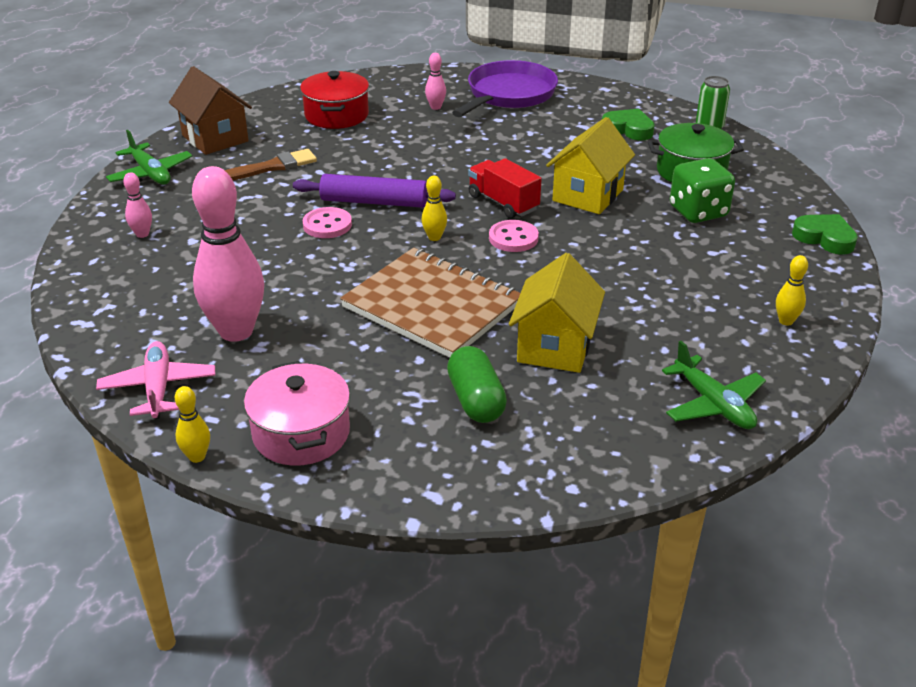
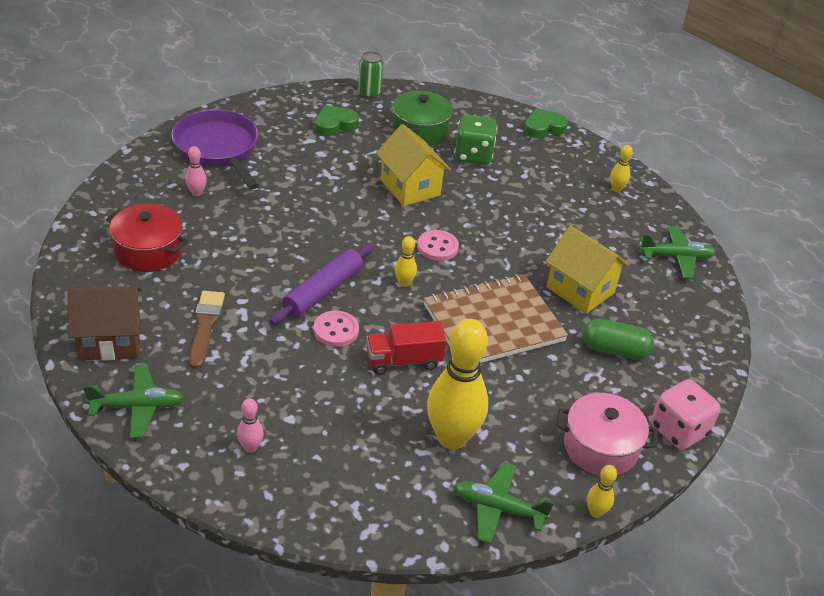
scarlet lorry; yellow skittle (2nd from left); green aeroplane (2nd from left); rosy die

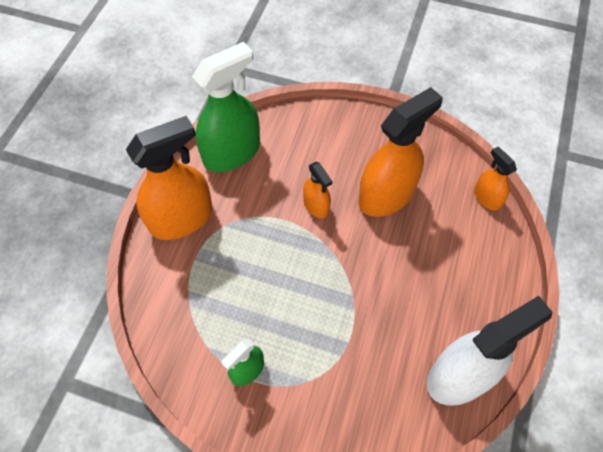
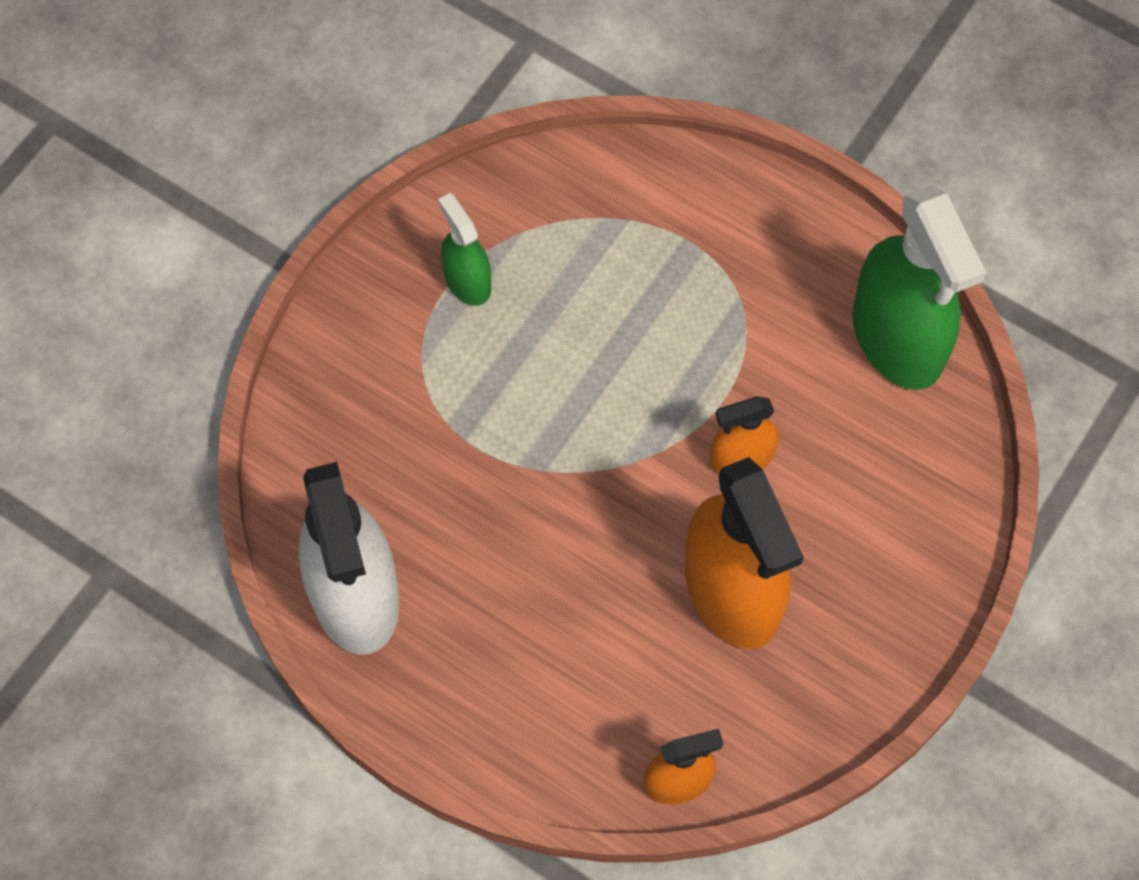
bright orange spray cleaner (1st from left in the first image)

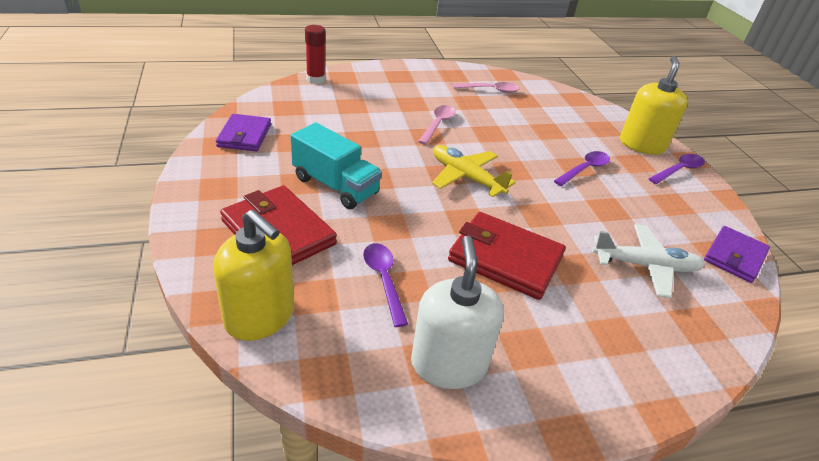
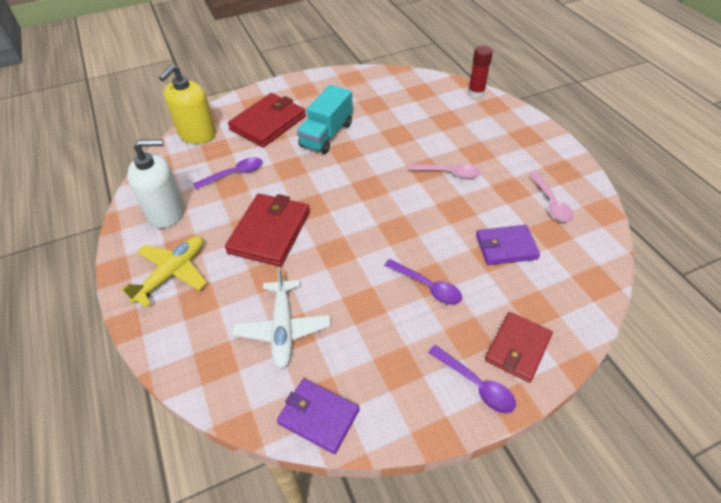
yellow aeroplane; purple billfold (2nd from left); scarlet billfold (3rd from left)

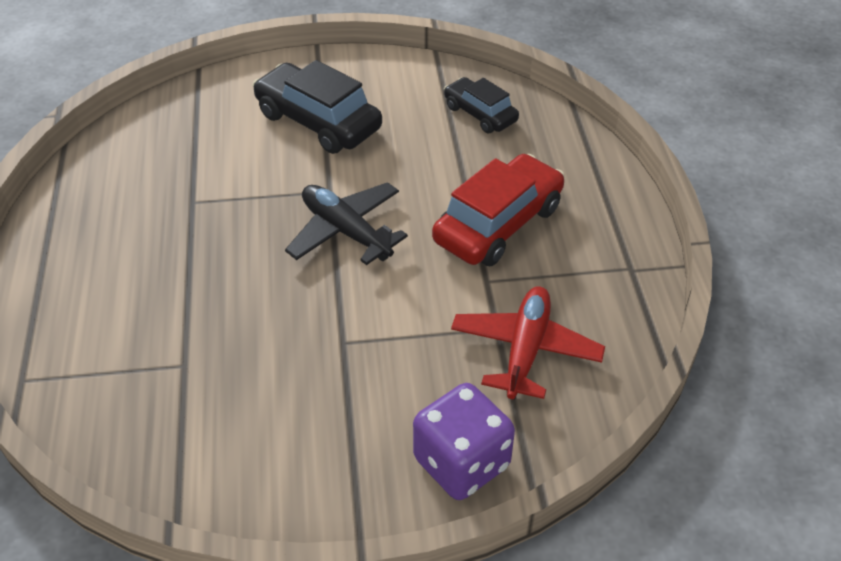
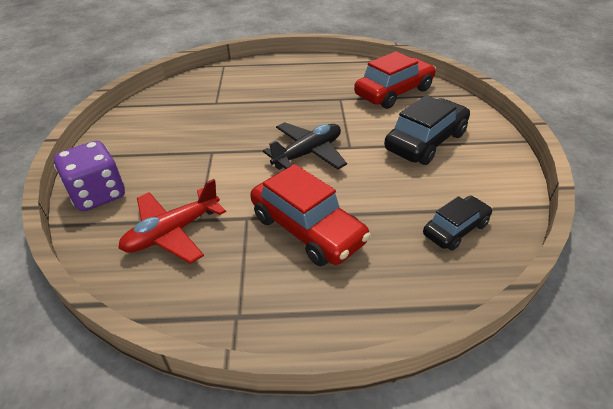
scarlet aeroplane; scarlet automobile (2nd from left)

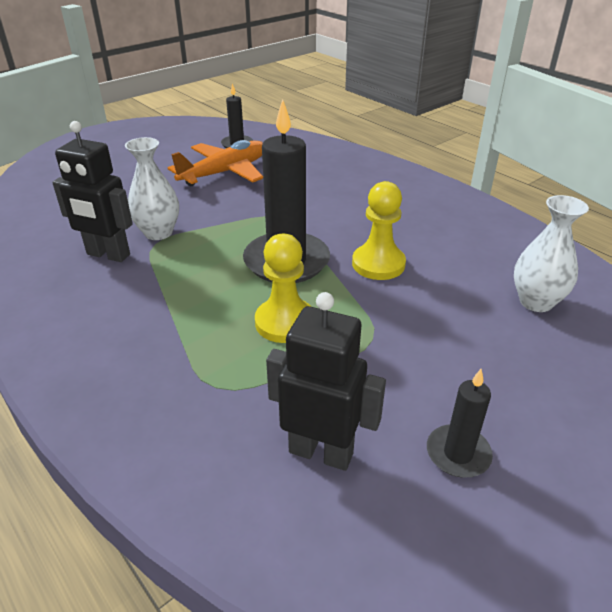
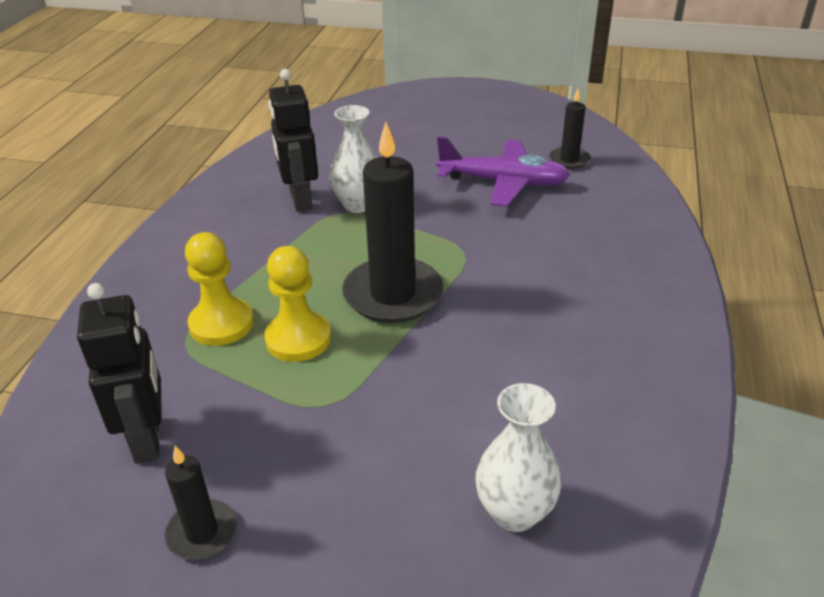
yellow game pawn (1st from left); purple aeroplane

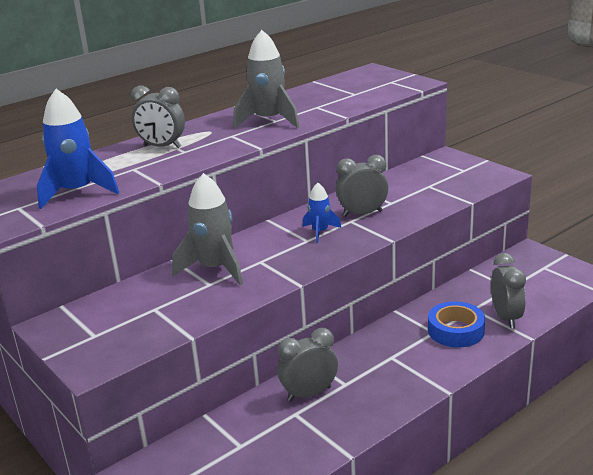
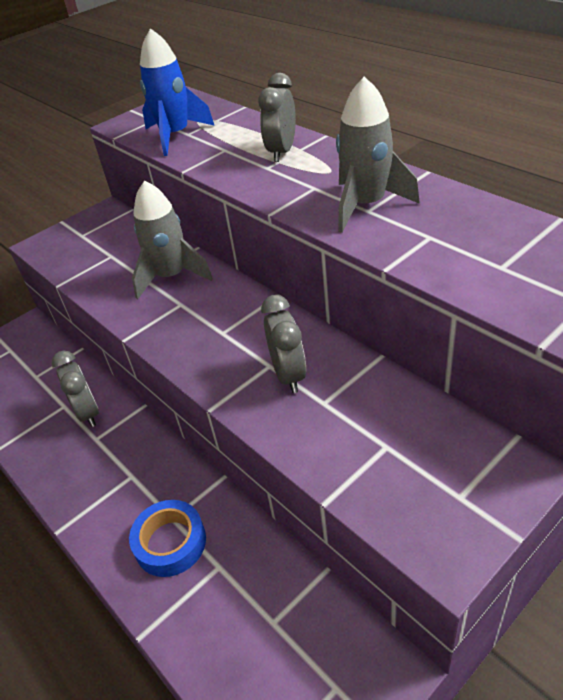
royal blue rocket (2nd from left in the first image); ash-grey bedside clock (4th from left in the first image)

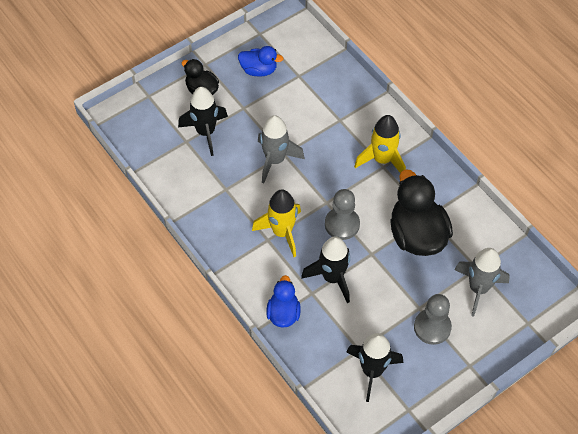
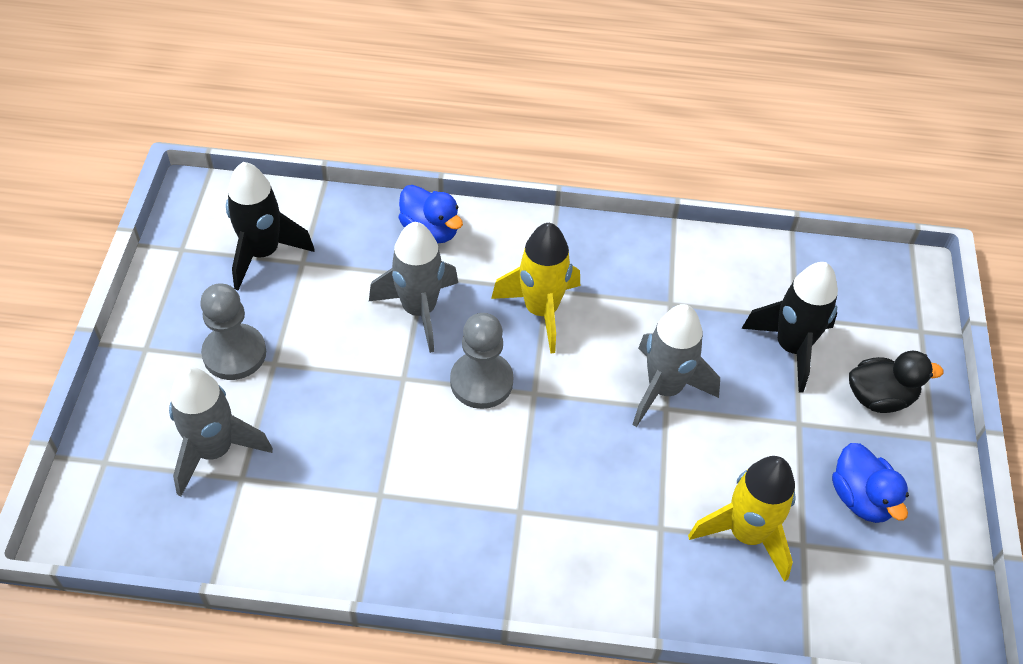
ash-grey rocket (2nd from left); yellow rocket (2nd from left); royal blue rubber duck (2nd from left); black rubber duck (2nd from left in the first image)

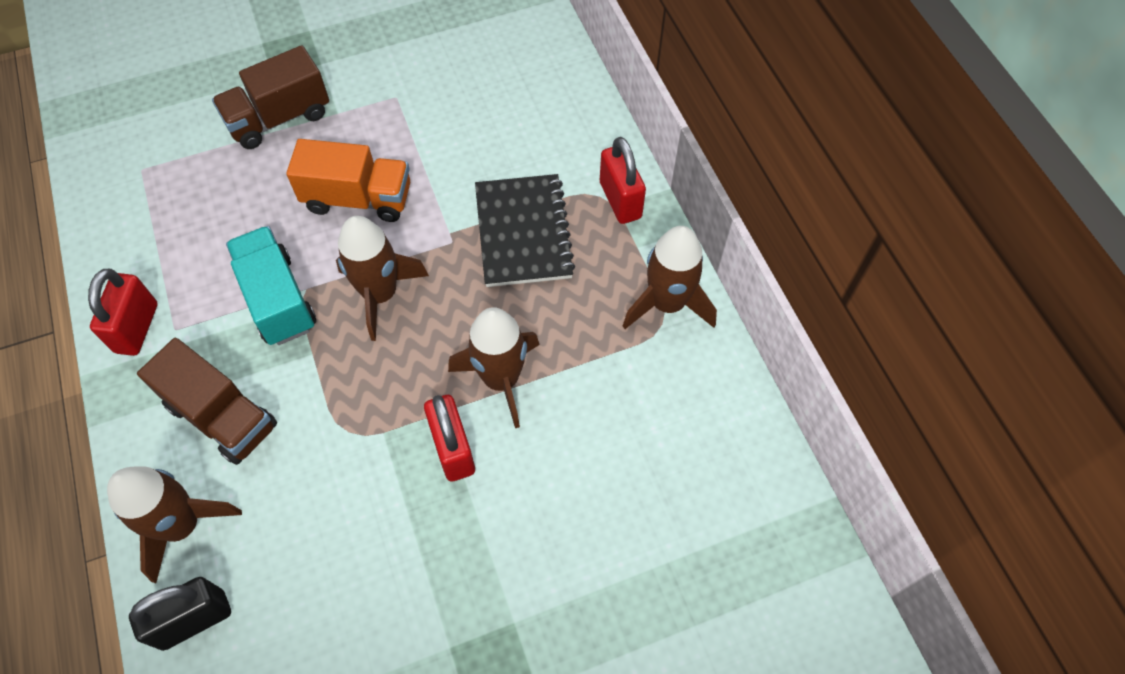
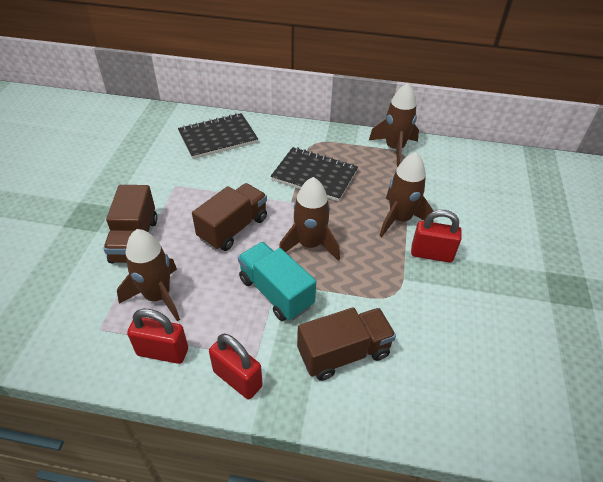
russet rocket (1st from left); scarlet padlock (1st from left); black exercise book (1st from left); russet lorry (2nd from left); teal lorry; black padlock

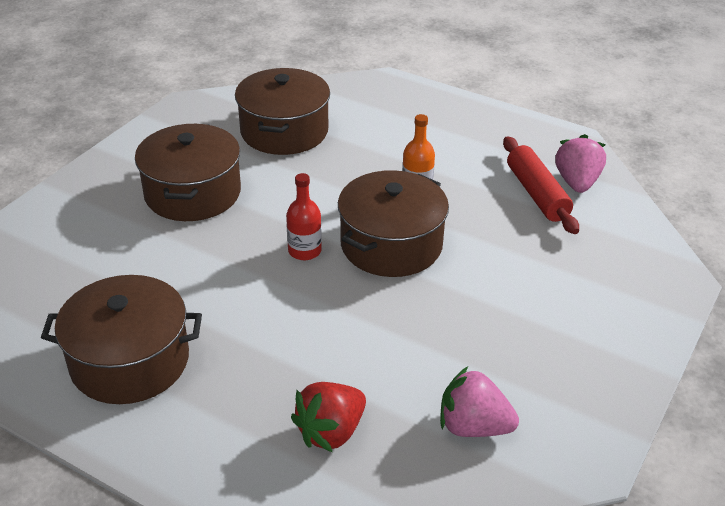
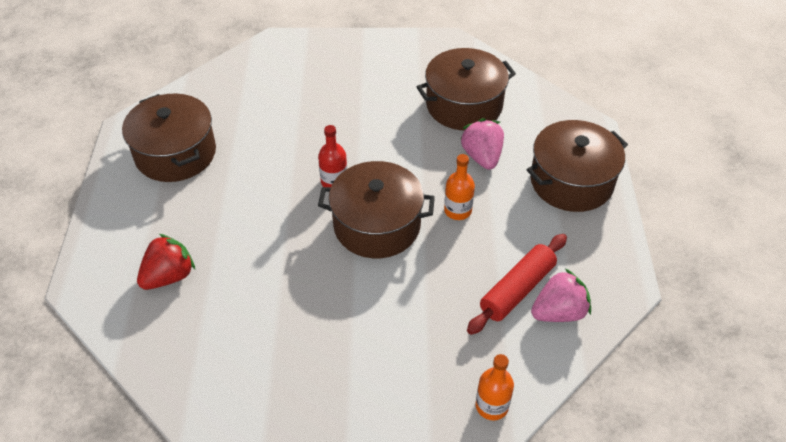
scarlet strawberry; rosy strawberry (1st from left); bright orange bottle (2nd from left); russet pot (4th from left)

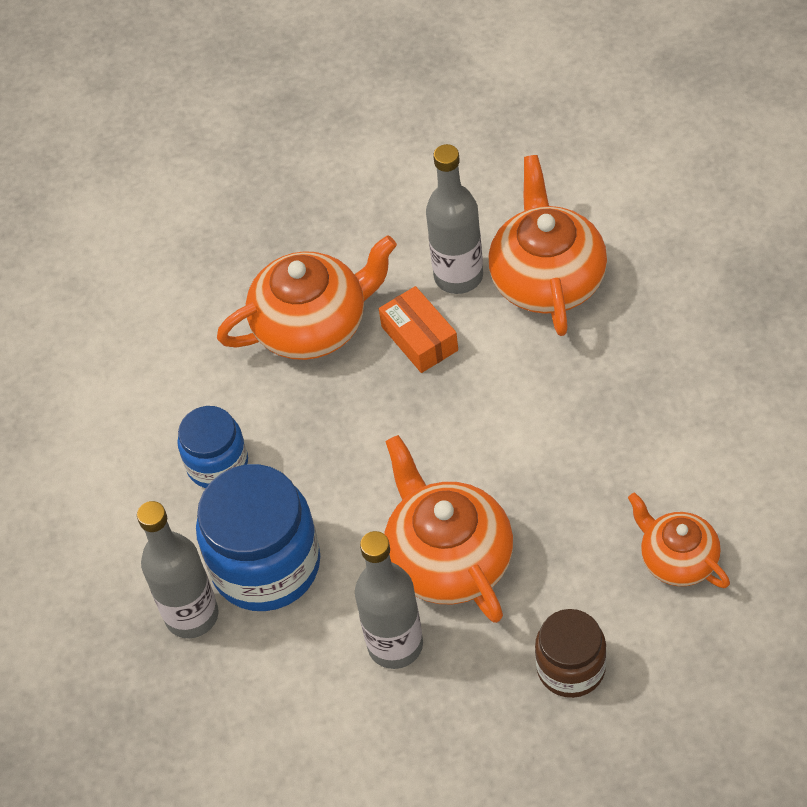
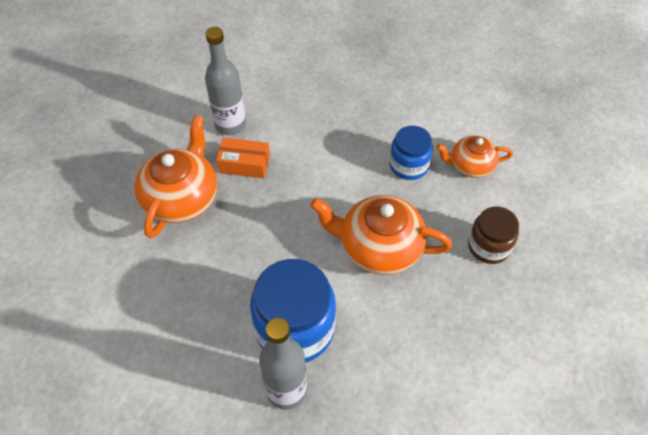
royal blue jar (2nd from left); ash-grey bottle (2nd from left in the first image); bright orange tea pot (3rd from left in the first image)

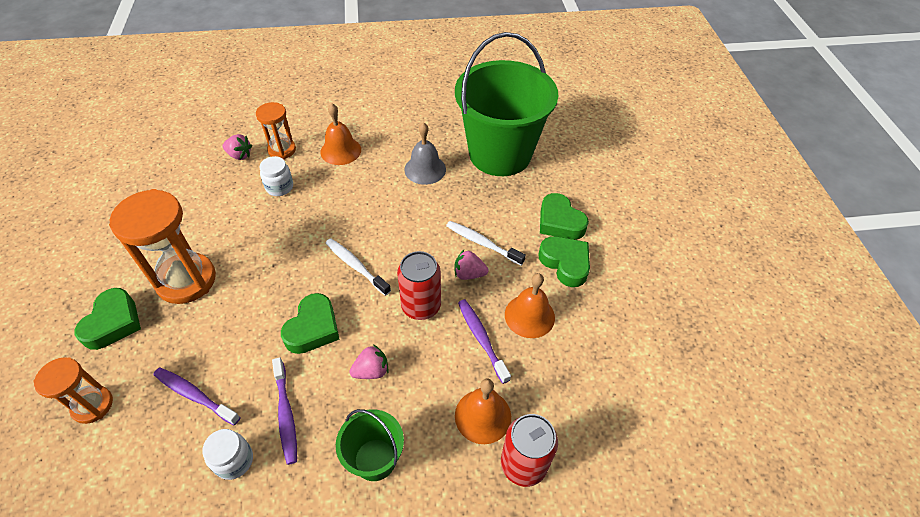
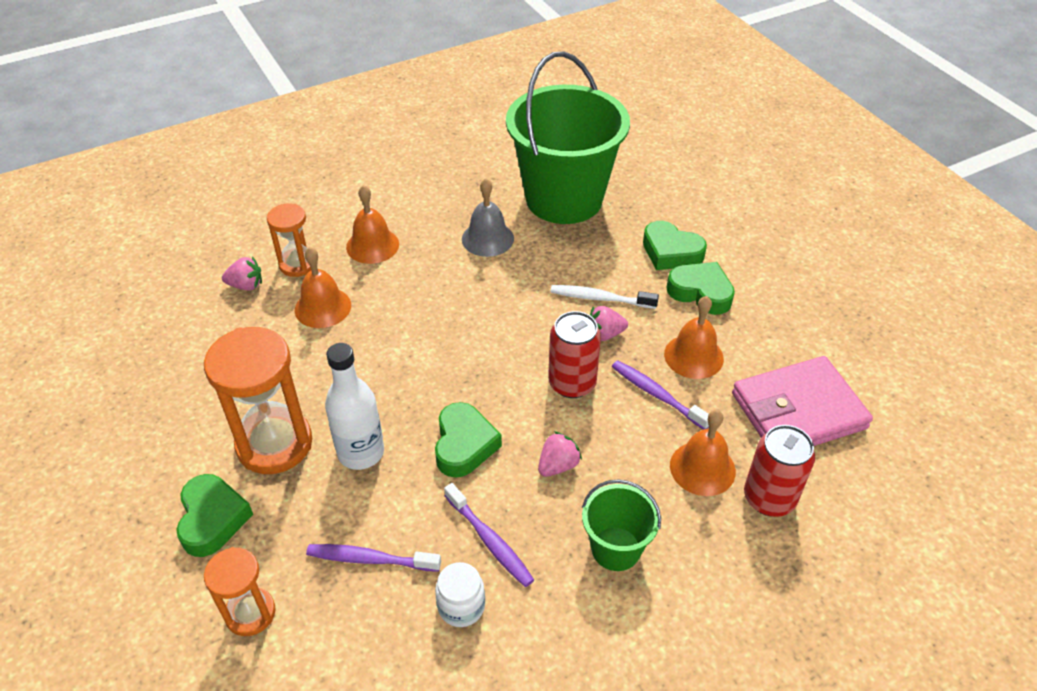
bright orange bell (1st from left); white bottle; rosy billfold; white toothbrush (1st from left in the first image)

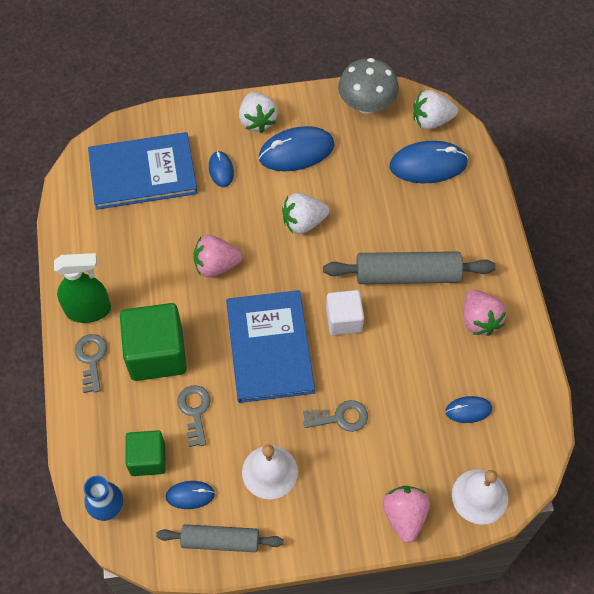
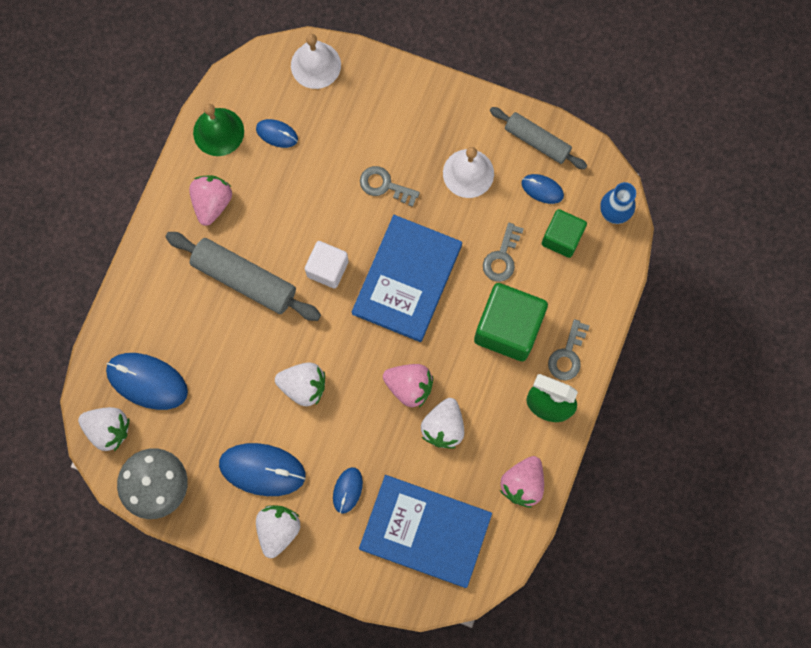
green bell; white strawberry (4th from left); rosy strawberry (3rd from left)

